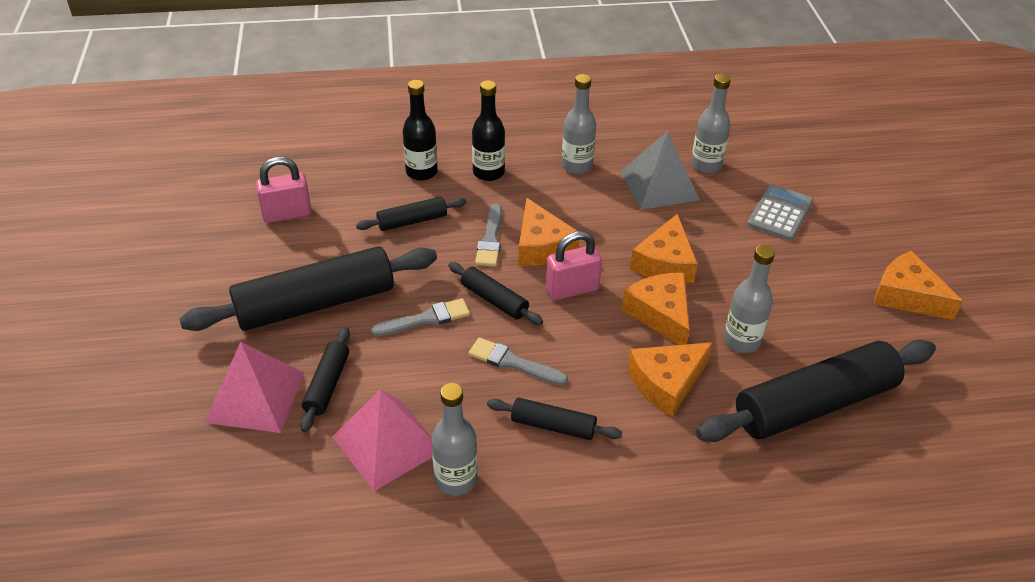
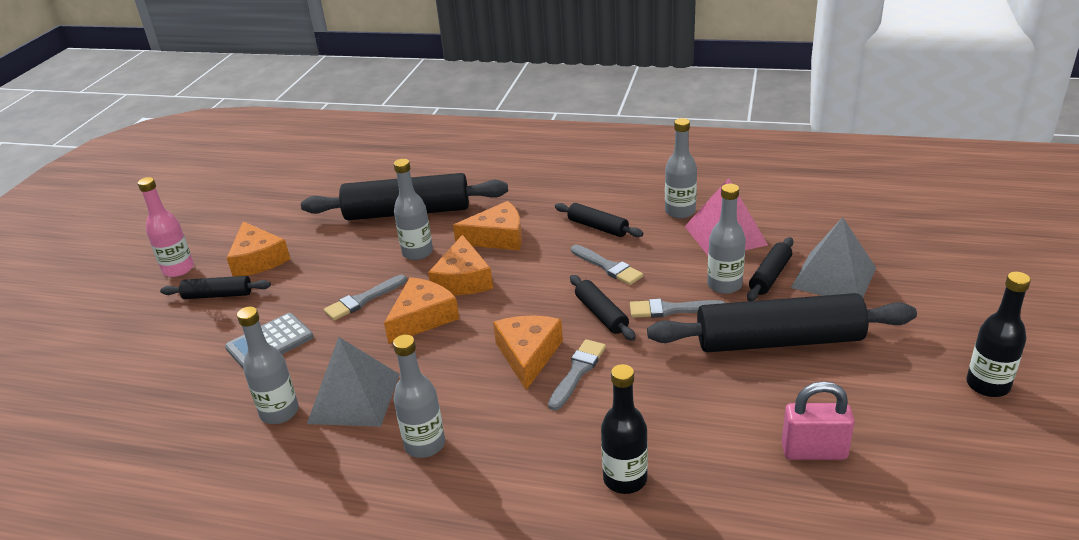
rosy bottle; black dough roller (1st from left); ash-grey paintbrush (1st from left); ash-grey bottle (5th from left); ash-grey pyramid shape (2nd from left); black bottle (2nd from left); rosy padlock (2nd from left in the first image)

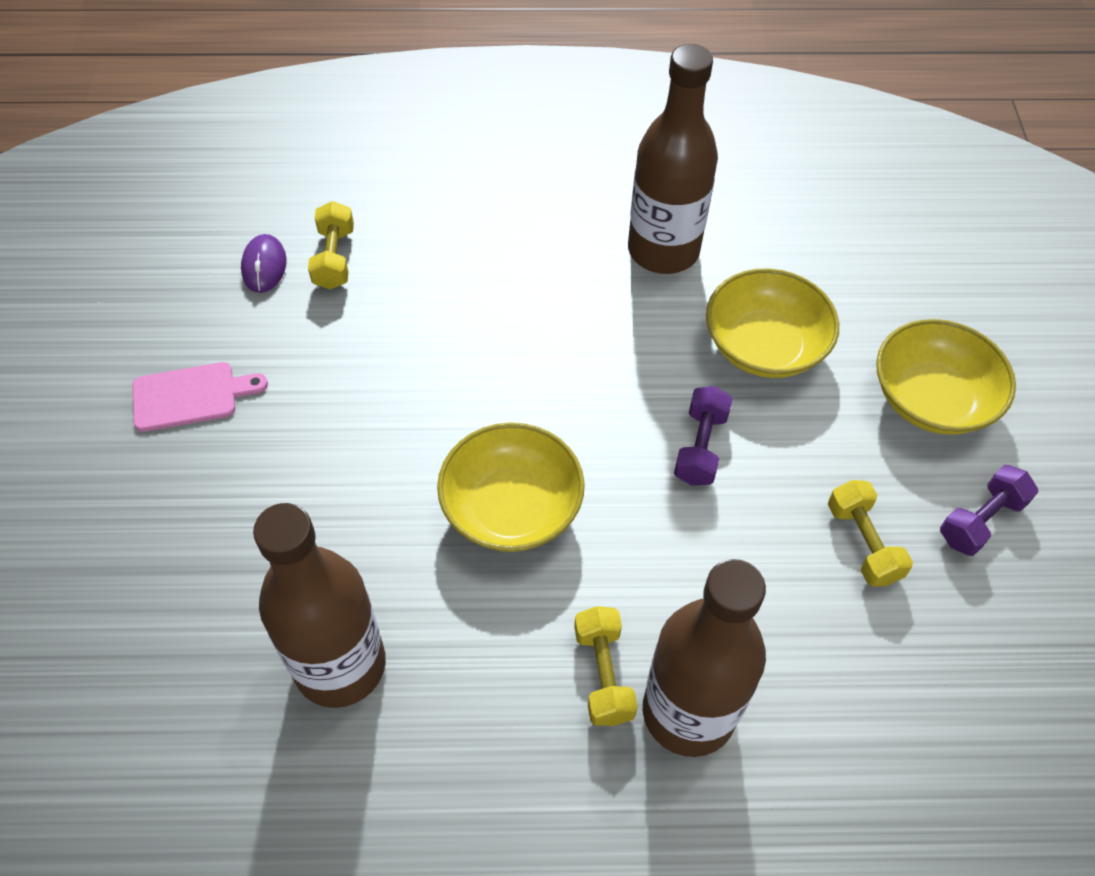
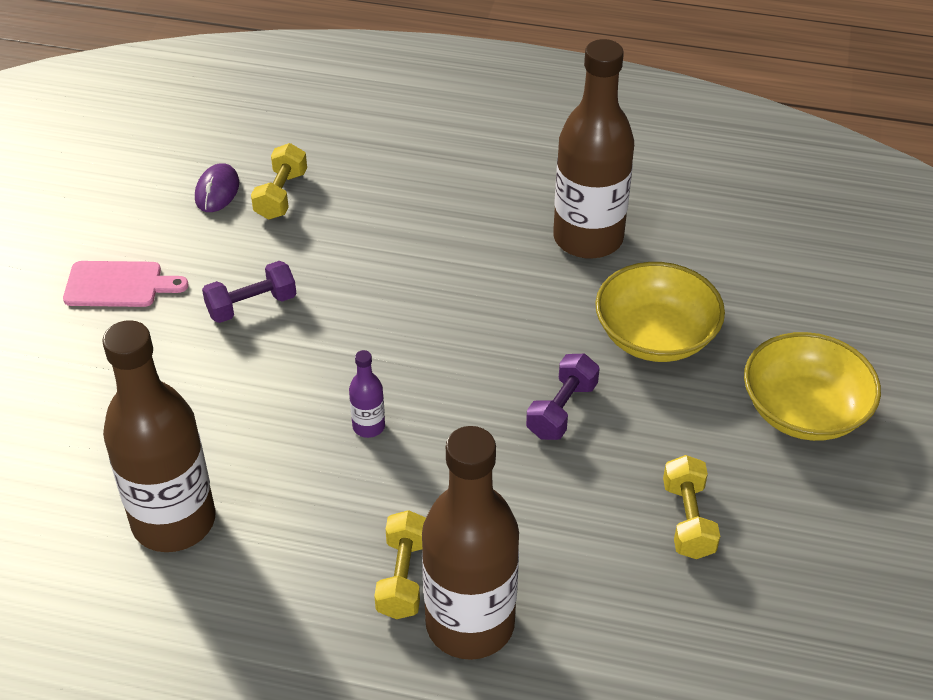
purple hand weight (1st from left); purple bottle

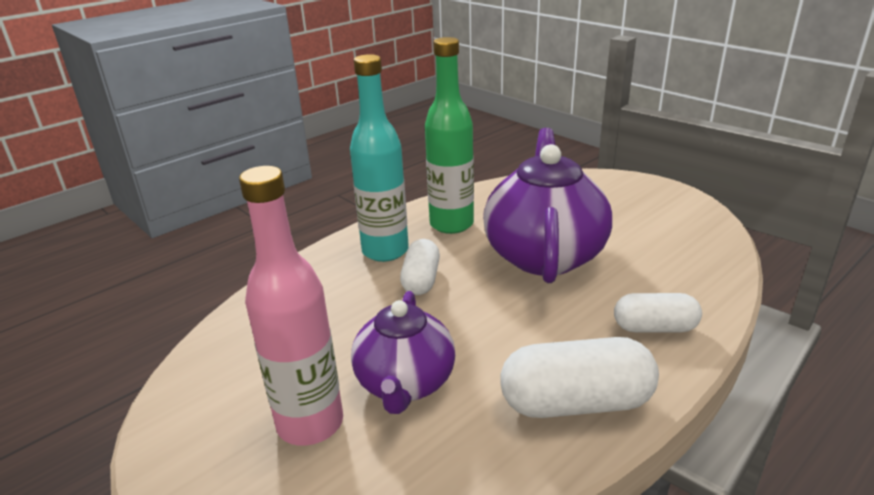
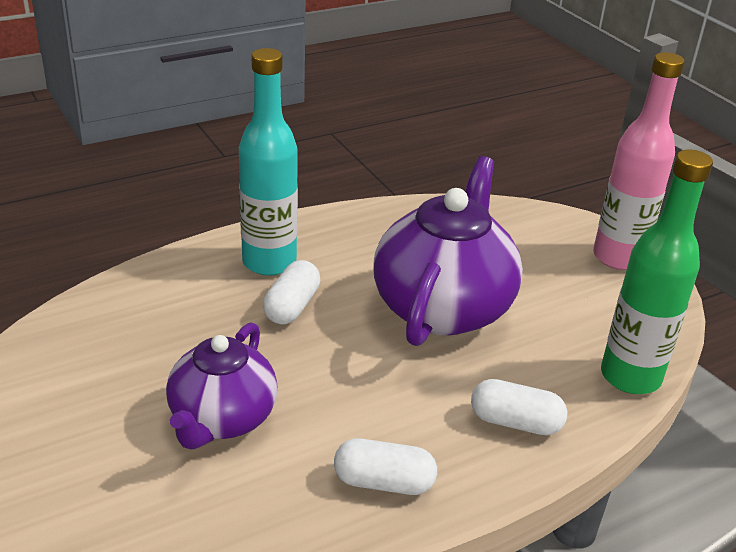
white capsule (2nd from left); rosy bottle; green bottle

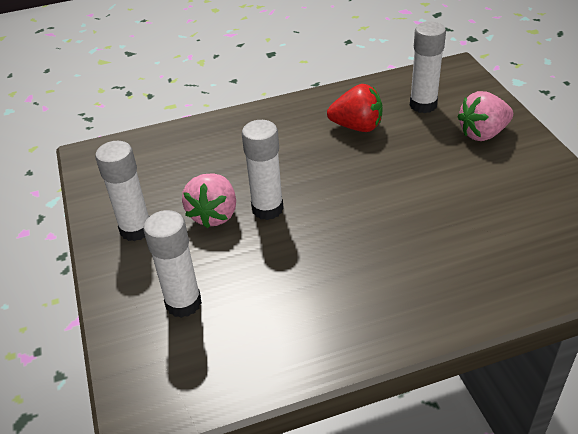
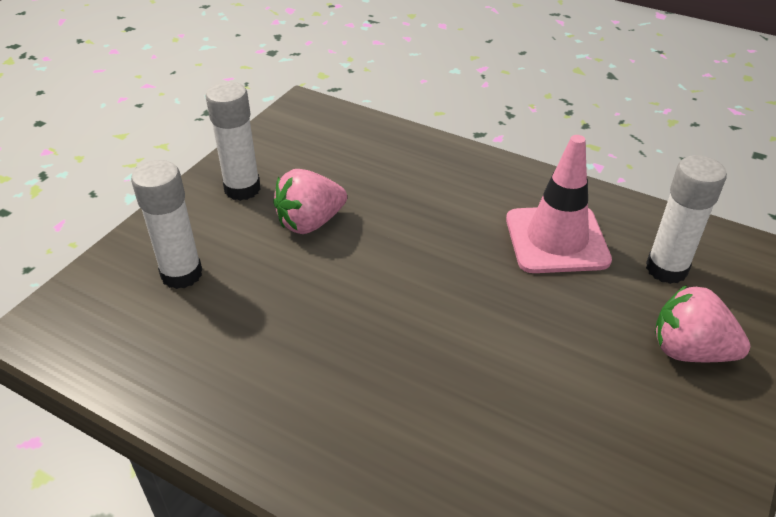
rosy traffic cone; white stick of glue (3rd from left in the first image)

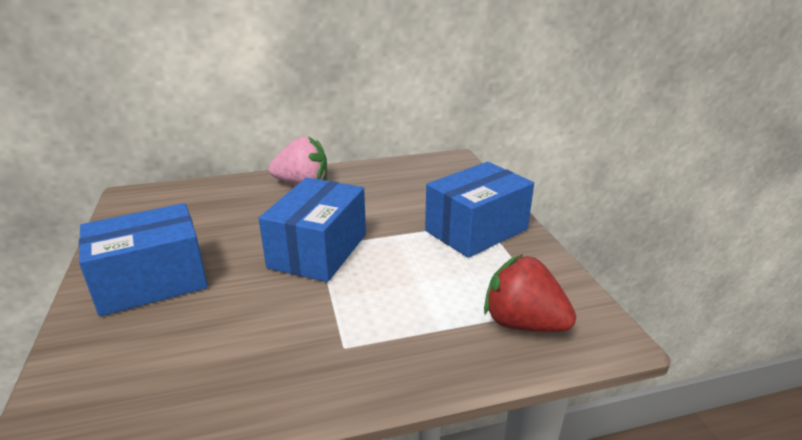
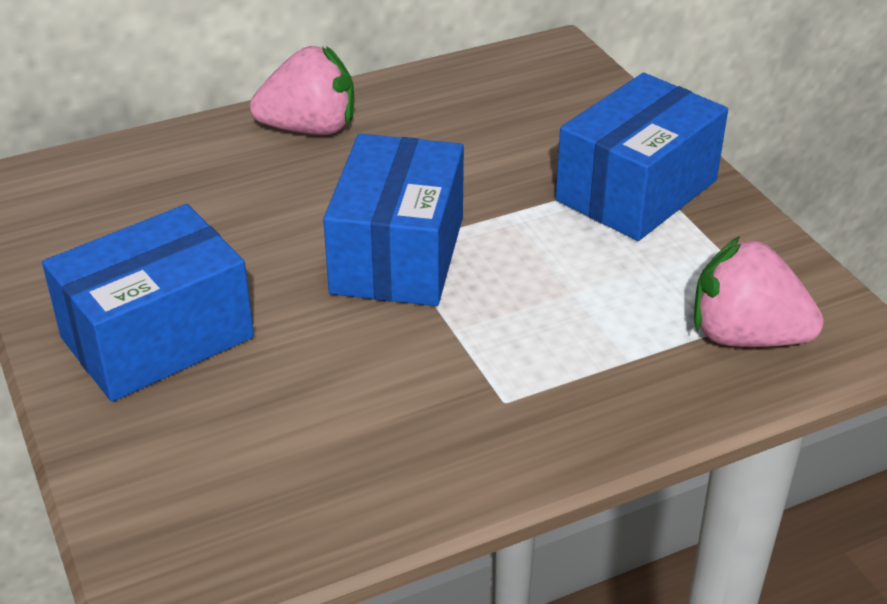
rosy strawberry (2nd from left)

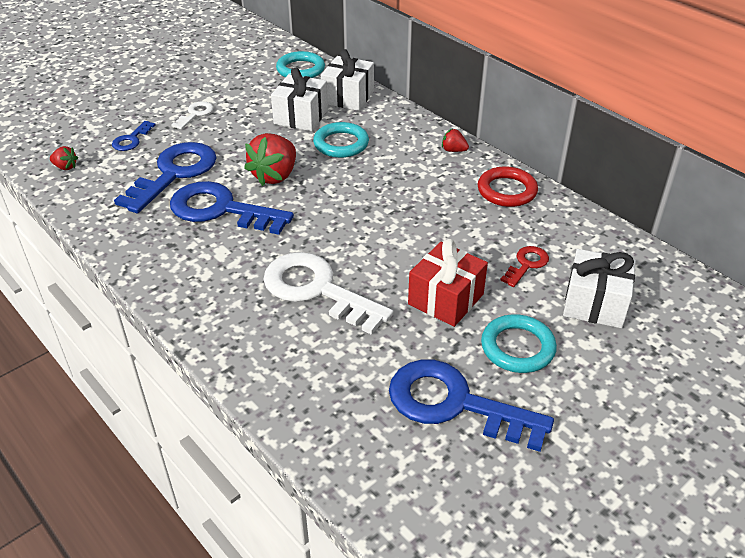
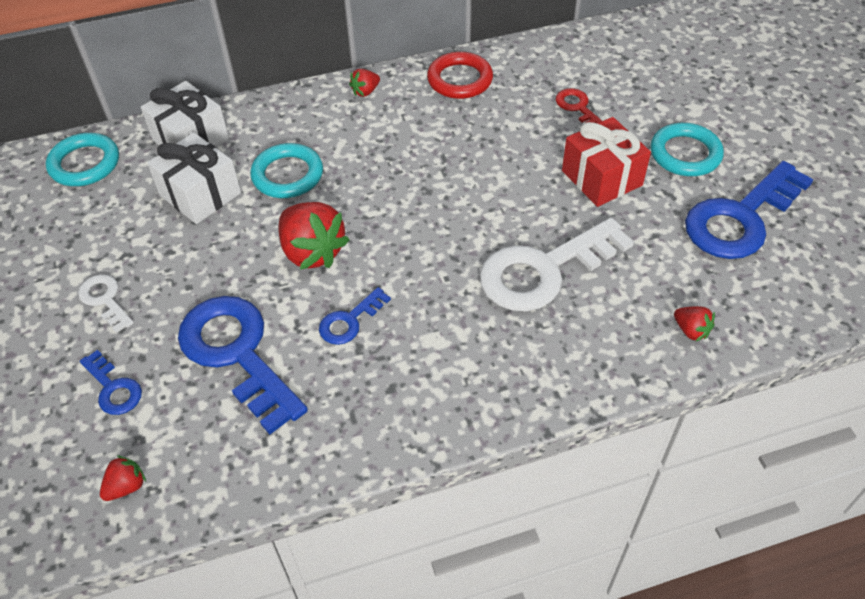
royal blue door key (3rd from left); scarlet strawberry (4th from left); white gift (3rd from left in the first image)

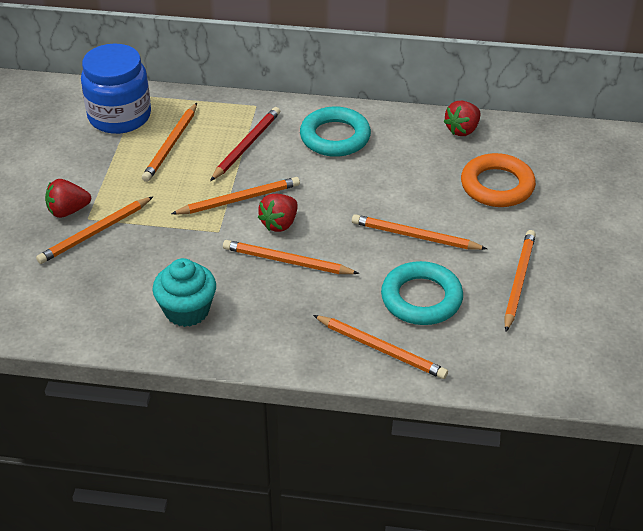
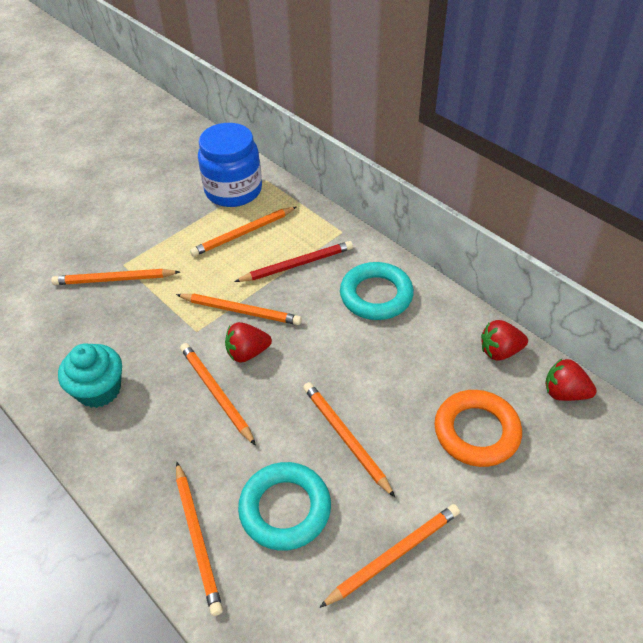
scarlet strawberry (3rd from left)

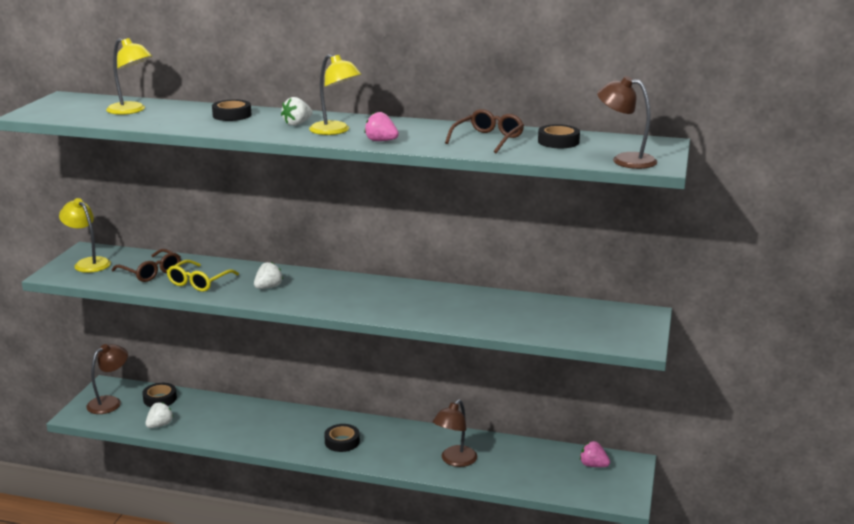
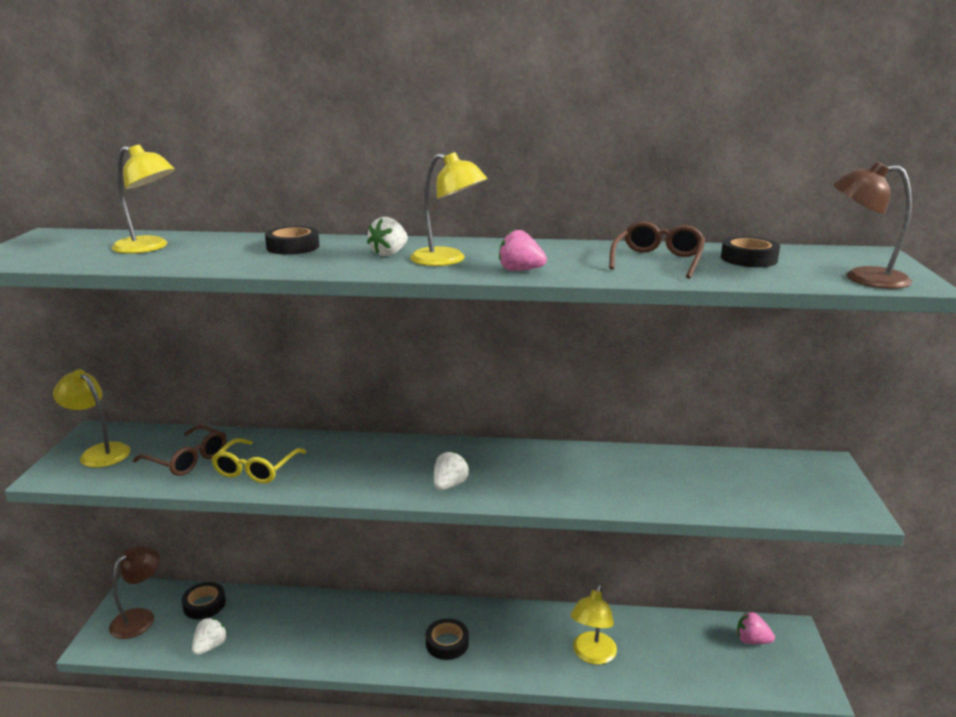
white strawberry (3rd from left); yellow desk lamp (4th from left)

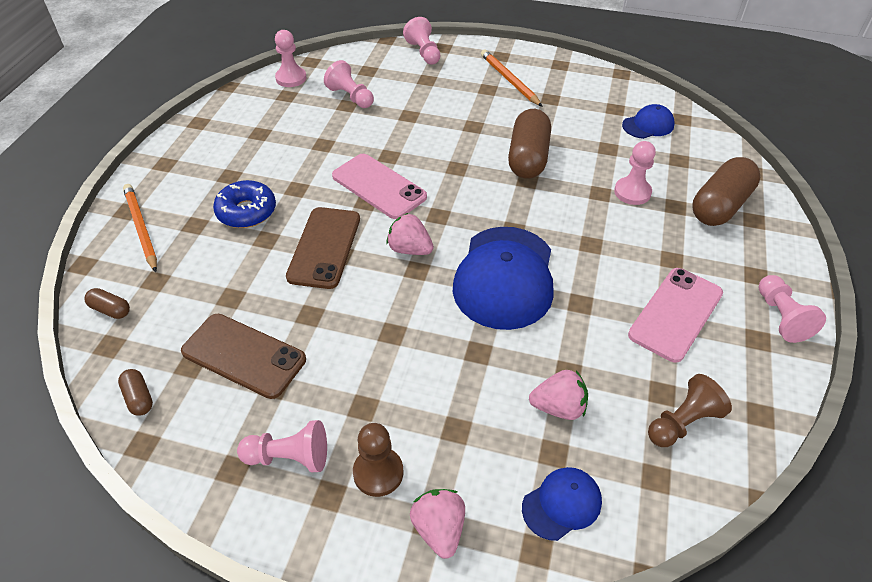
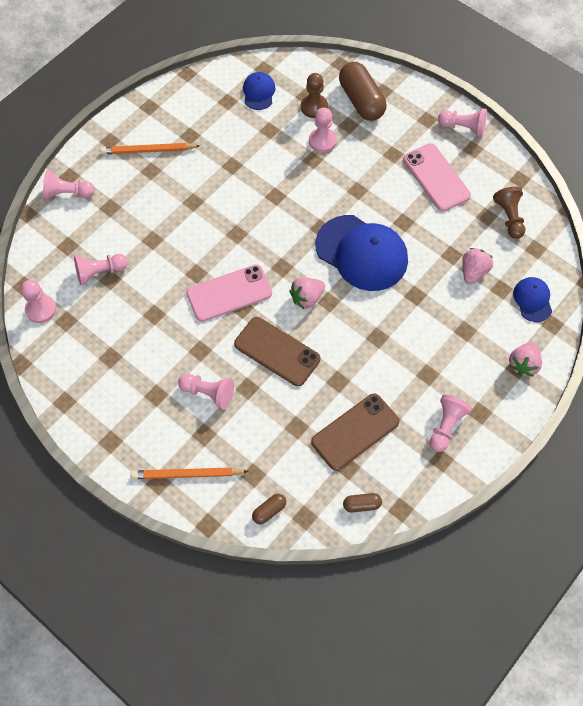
rosy game pawn (4th from left); russet game pawn (1st from left); rosy strawberry (3rd from left); russet capsule (3rd from left in the first image)

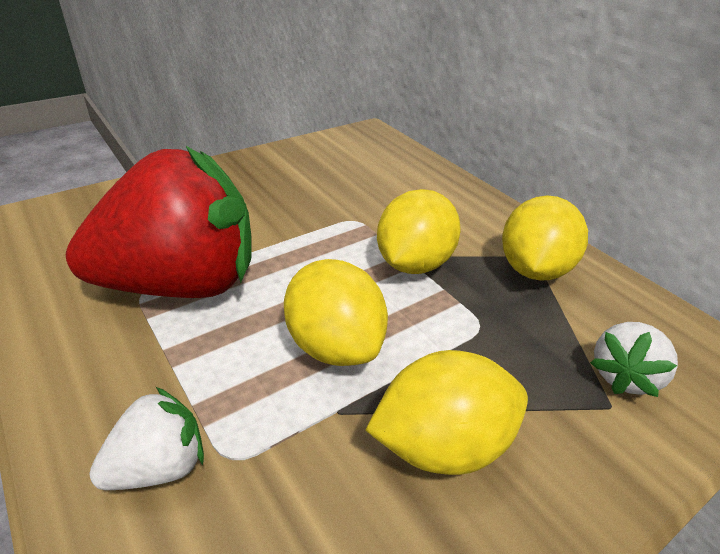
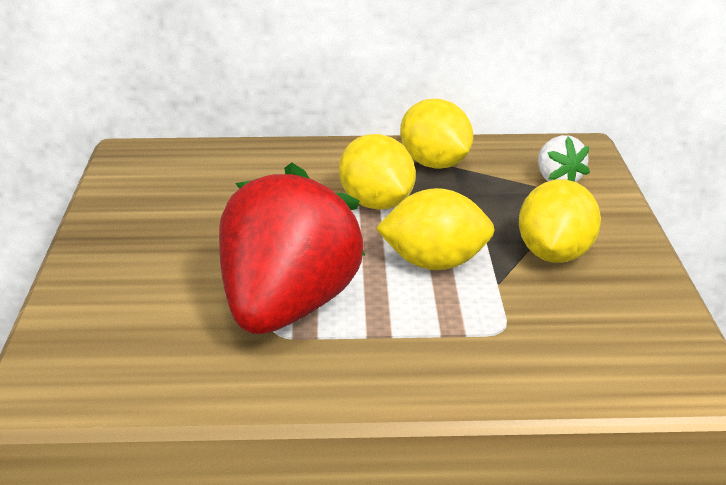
white strawberry (1st from left in the first image)

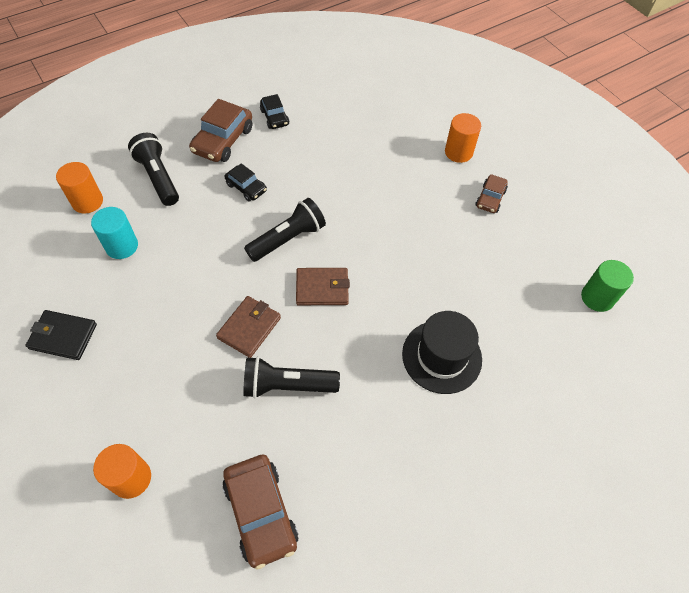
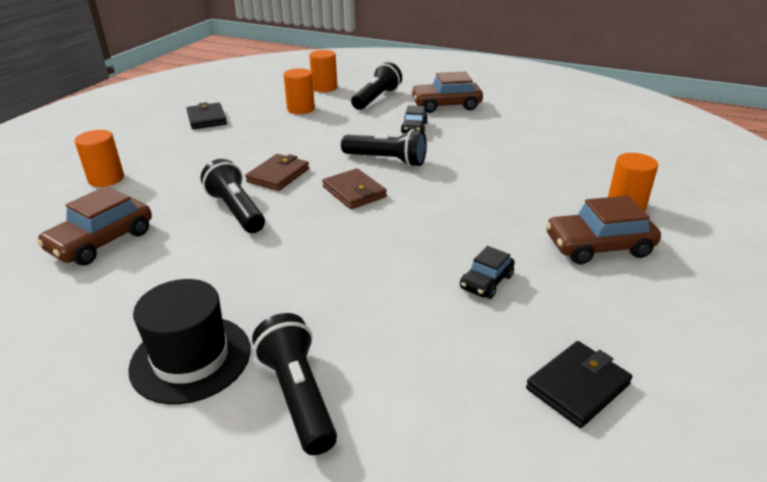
black top hat; russet billfold (1st from left); black flashlight (2nd from left); bright orange solid cylinder (2nd from left); black automobile (2nd from left); black billfold (2nd from left); russet automobile (3rd from left)

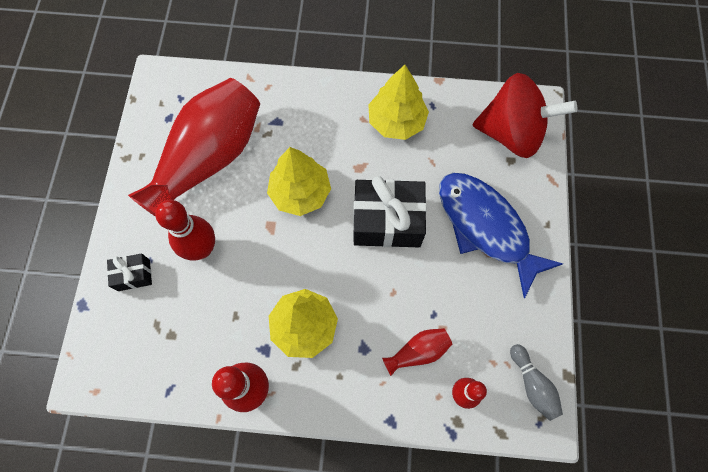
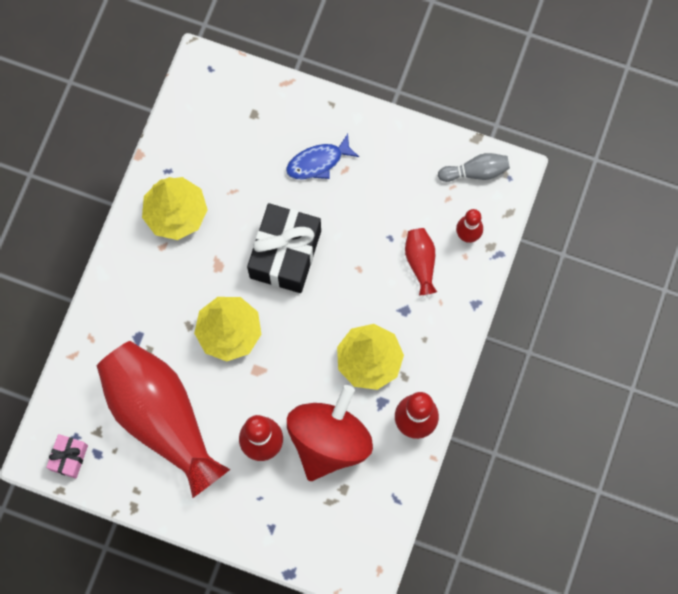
rosy gift; royal blue fish figure; scarlet spinning top; black gift (1st from left in the first image)

